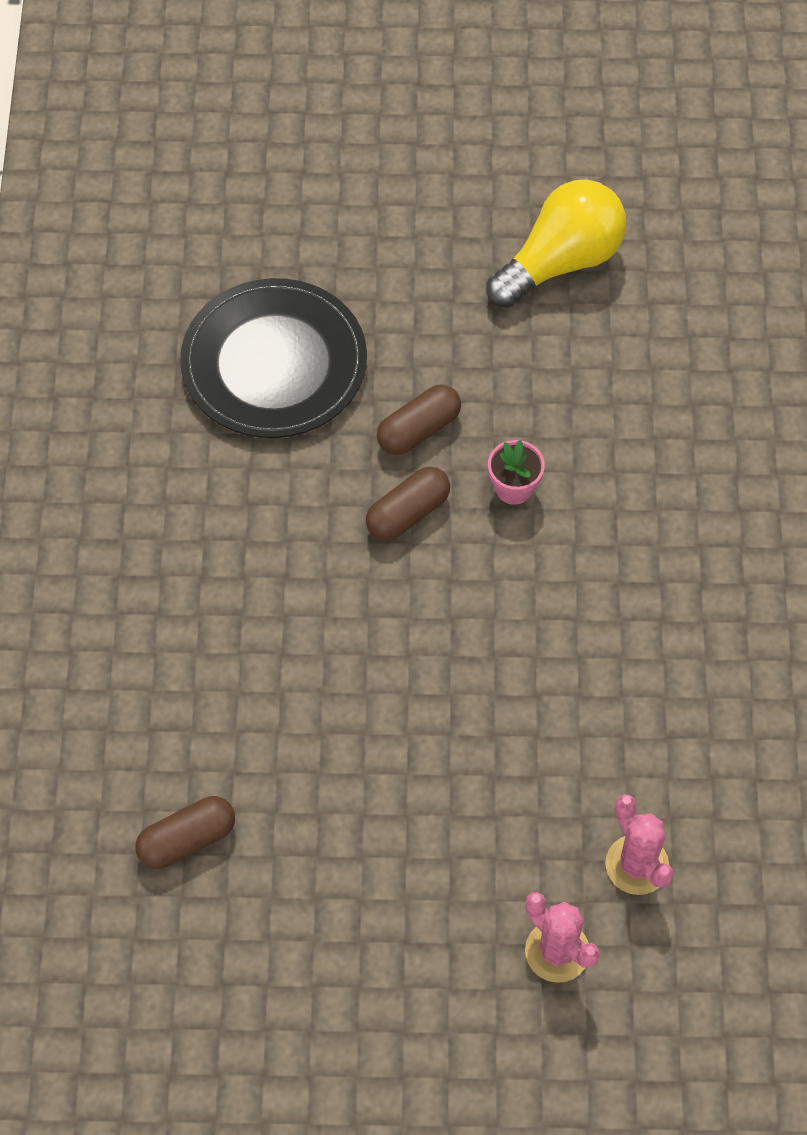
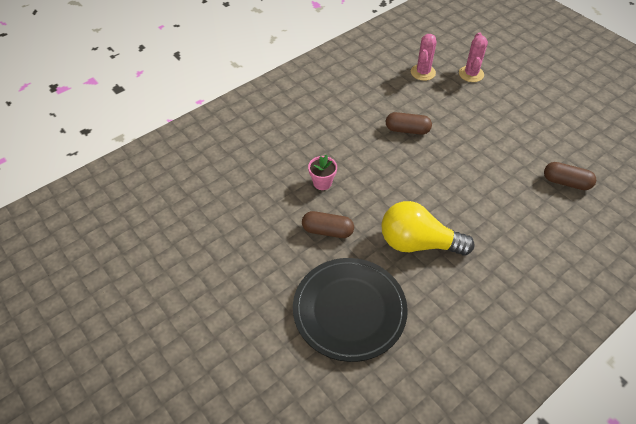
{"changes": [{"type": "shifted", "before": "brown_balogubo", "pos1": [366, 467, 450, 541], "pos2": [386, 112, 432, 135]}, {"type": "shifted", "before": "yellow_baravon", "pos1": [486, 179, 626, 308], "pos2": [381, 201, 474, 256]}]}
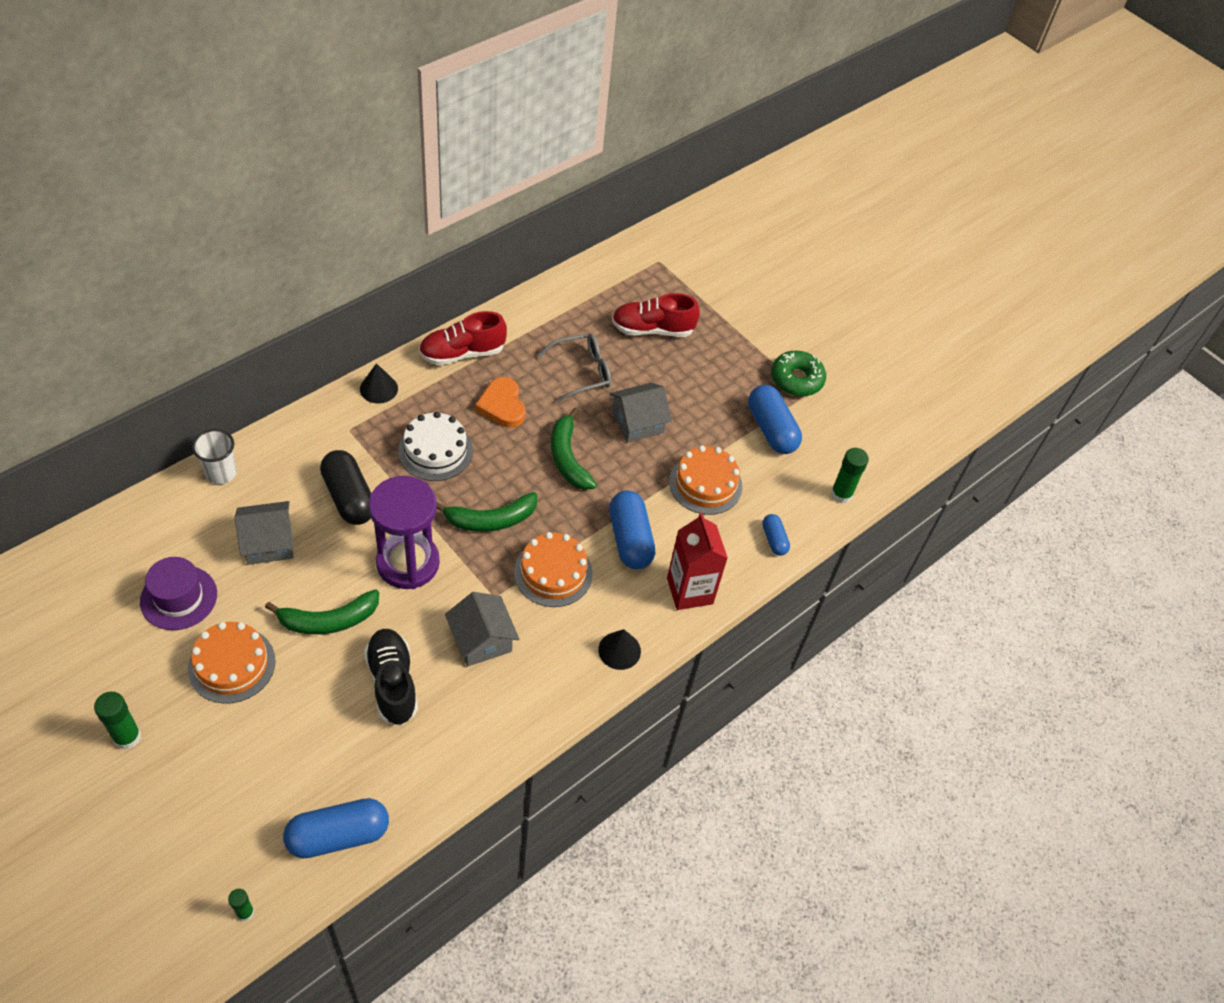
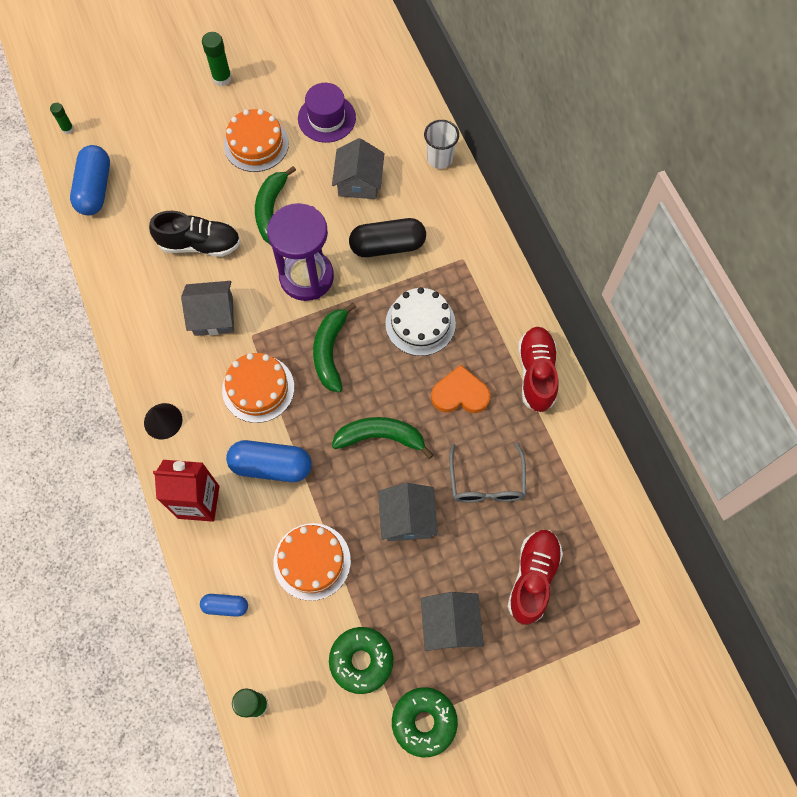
{"changes": [{"type": "gone", "before": "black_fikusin", "pos1": [360, 363, 398, 404]}, {"type": "swapped", "before": "blue_balogubo", "after": "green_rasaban", "pos1": [748, 385, 802, 454], "pos2": [329, 627, 393, 694]}, {"type": "new", "after": "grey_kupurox", "pos2": [421, 592, 484, 651]}]}
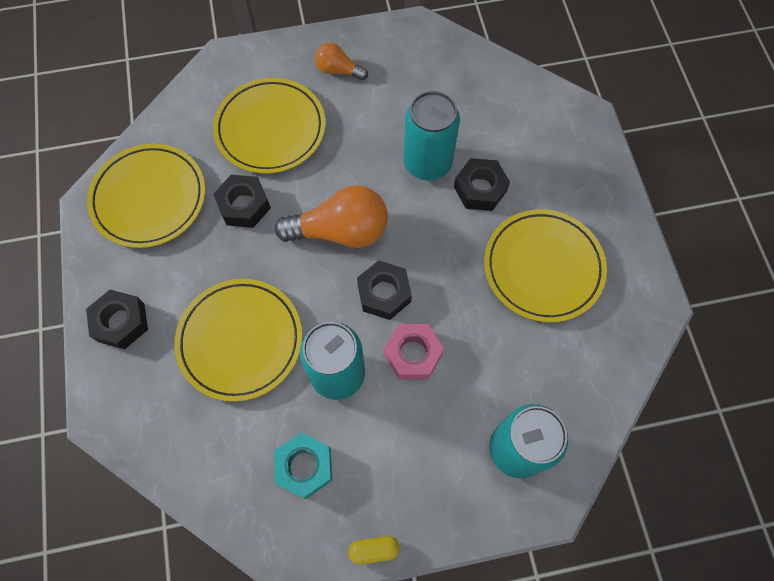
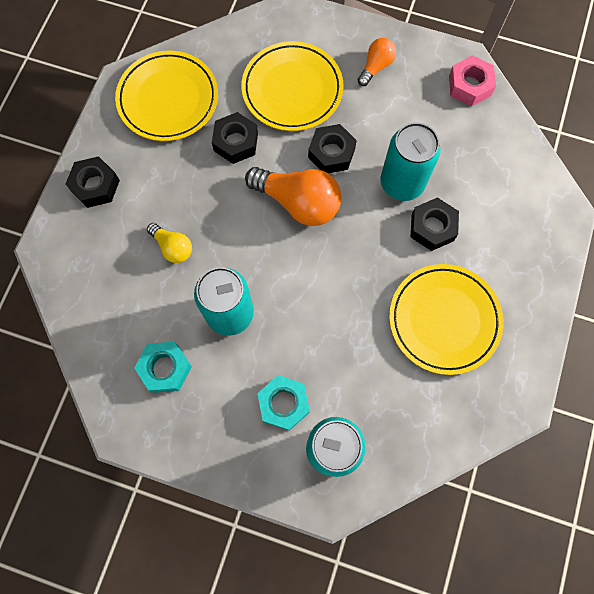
{"changes": [{"type": "swapped", "before": "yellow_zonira", "after": "yellow_baravon", "pos1": [174, 279, 302, 402], "pos2": [147, 223, 192, 263]}, {"type": "rotated", "before": "orange_baravon", "pos1": [315, 42, 368, 80], "pos2": [358, 38, 396, 86], "turn": 75}, {"type": "gone", "before": "yellow_balogubo", "pos1": [348, 536, 400, 565]}, {"type": "shifted", "before": "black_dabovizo", "pos1": [357, 260, 412, 320], "pos2": [308, 124, 357, 173]}, {"type": "shifted", "before": "pink_dabovizo", "pos1": [384, 324, 444, 379], "pos2": [449, 55, 496, 106]}, {"type": "new", "after": "turquoise_dabovizo", "pos2": [257, 375, 310, 431]}]}
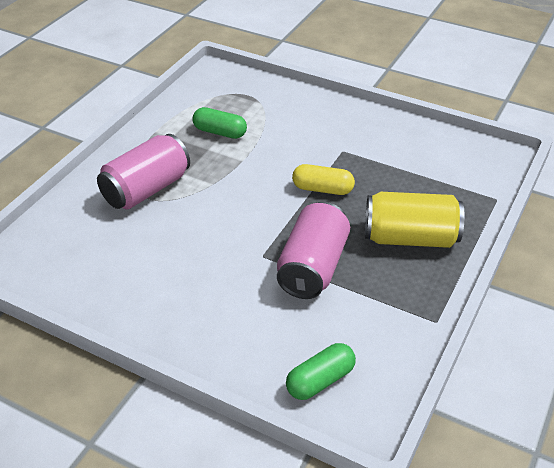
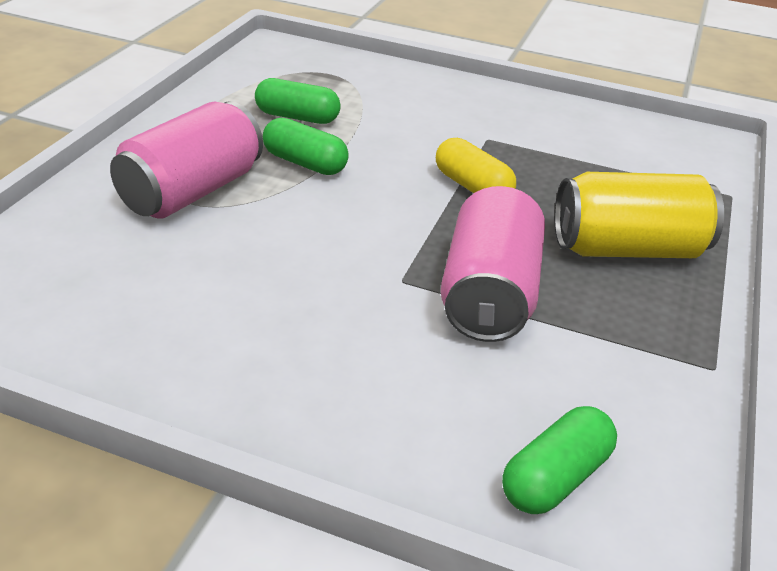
{"changes": [{"type": "rotated", "before": "yellow_balogubo", "pos1": [292, 164, 355, 195], "pos2": [436, 138, 516, 193], "turn": 45}, {"type": "new", "after": "green_balogubo", "pos2": [263, 118, 349, 175]}]}
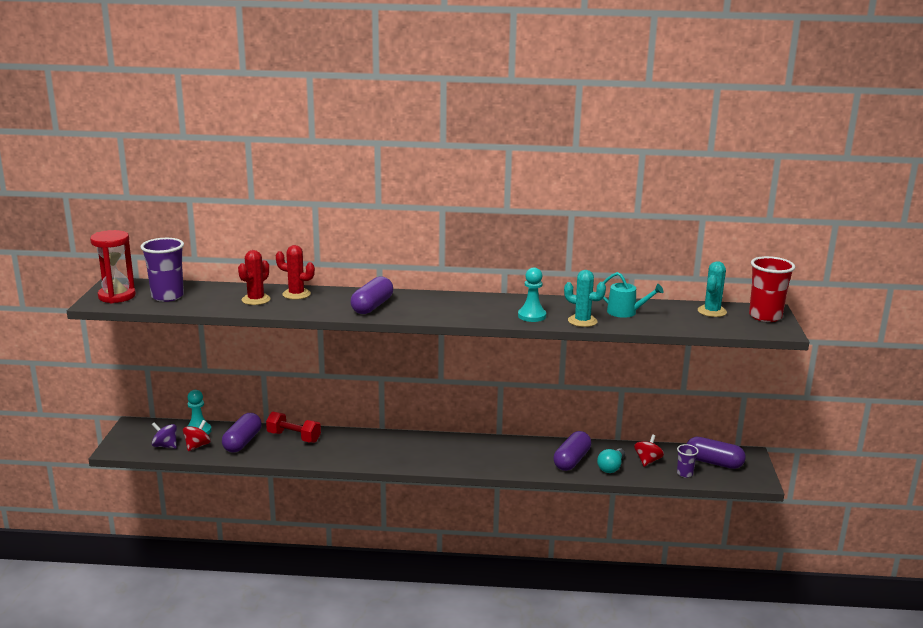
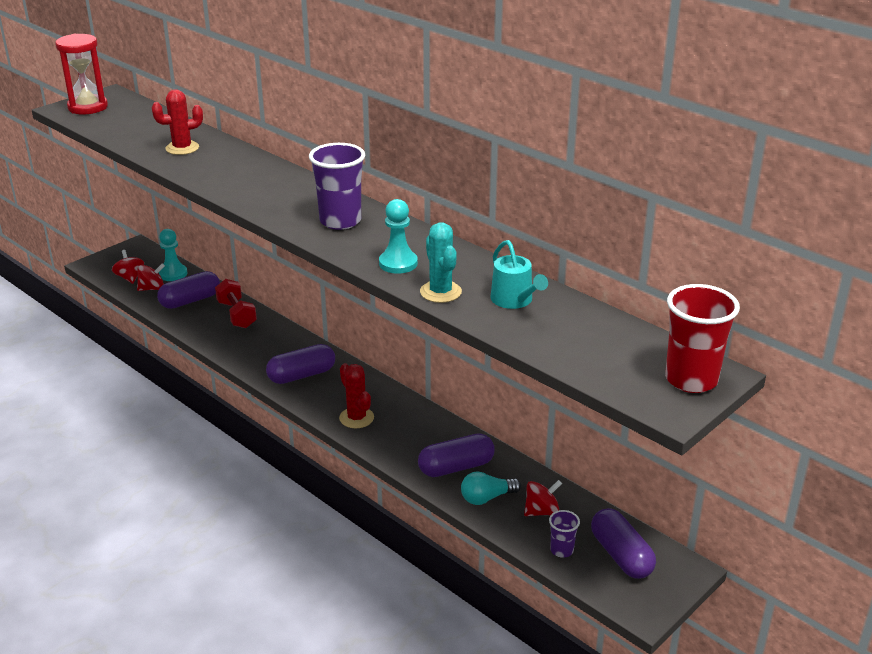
{"changes": [{"type": "shifted", "before": "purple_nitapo", "pos1": [140, 238, 184, 302], "pos2": [309, 143, 365, 230]}, {"type": "repainted", "before": "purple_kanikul", "after": "red_kanikul", "pos1": [152, 422, 177, 449], "pos2": [112, 250, 144, 284]}, {"type": "shifted", "before": "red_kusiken", "pos1": [276, 245, 315, 299], "pos2": [339, 363, 374, 429]}, {"type": "shifted", "before": "purple_balogubo", "pos1": [350, 276, 393, 314], "pos2": [266, 344, 335, 384]}, {"type": "gone", "before": "turquoise_kusiken", "pos1": [698, 261, 727, 317]}]}
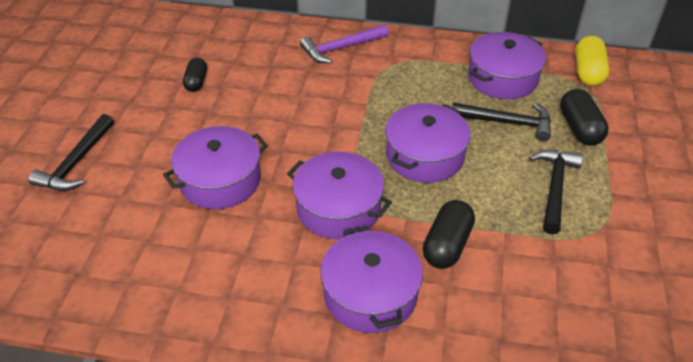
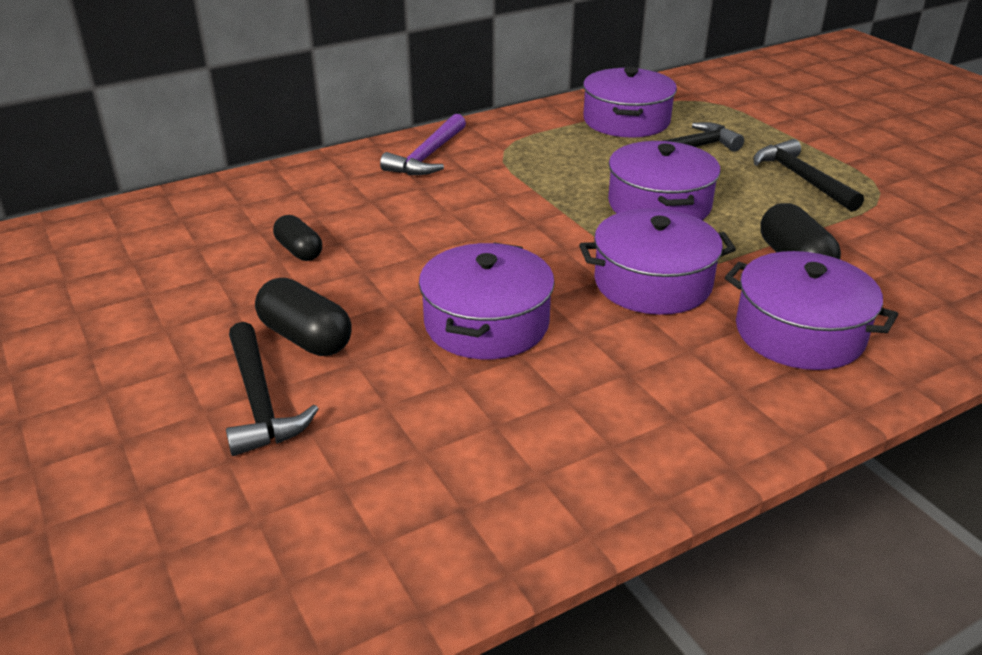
{"changes": [{"type": "shifted", "before": "black_balogubo", "pos1": [560, 89, 609, 146], "pos2": [255, 278, 352, 356]}, {"type": "gone", "before": "yellow_balogubo", "pos1": [575, 36, 610, 86]}]}
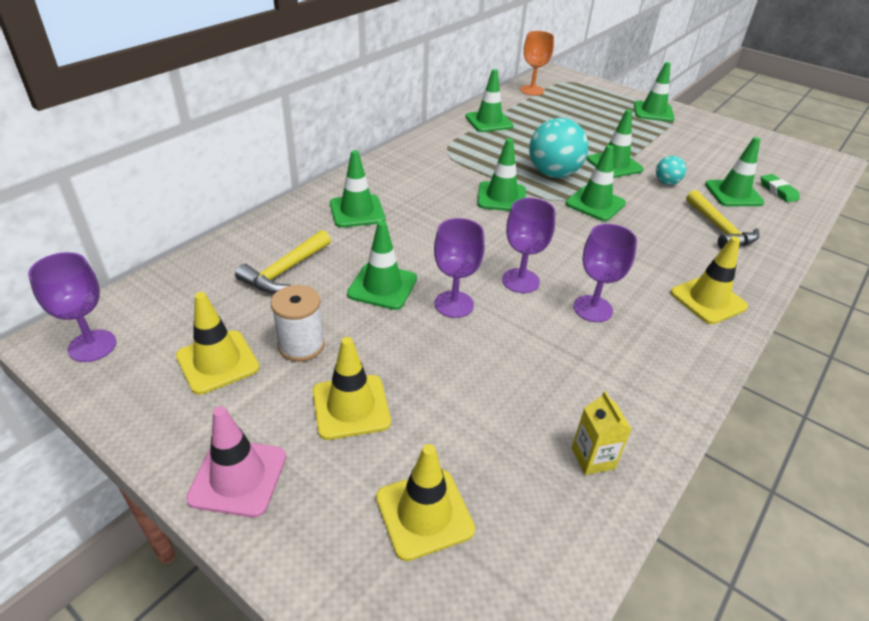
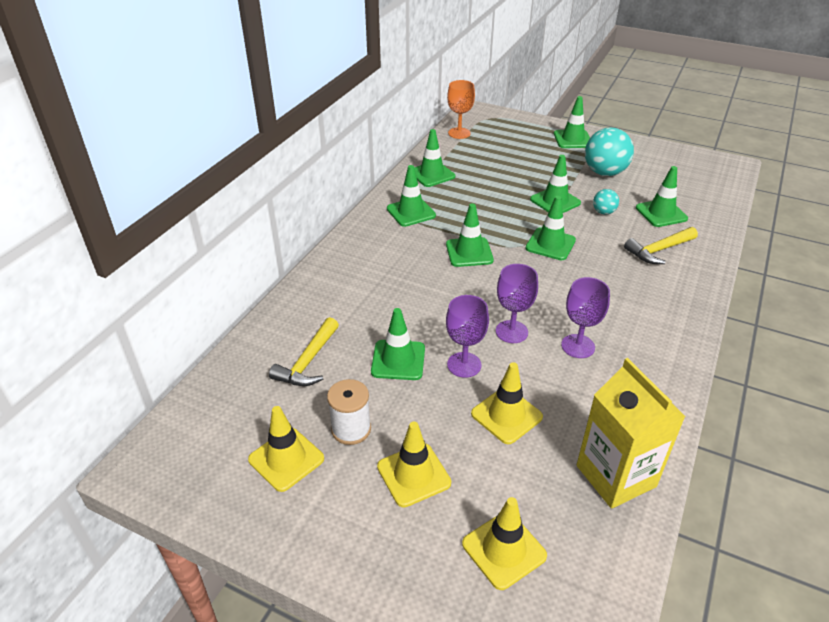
{"changes": [{"type": "gone", "before": "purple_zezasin", "pos1": [28, 252, 116, 362]}, {"type": "gone", "before": "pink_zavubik", "pos1": [186, 406, 286, 518]}, {"type": "shifted", "before": "green_zavubik", "pos1": [330, 150, 385, 228], "pos2": [387, 165, 436, 227]}, {"type": "shifted", "before": "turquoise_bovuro", "pos1": [529, 118, 588, 178], "pos2": [585, 128, 634, 176]}, {"type": "scaled", "before": "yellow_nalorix", "pos1": [572, 391, 632, 475], "pos2": [577, 358, 685, 509], "scale": 2.14}, {"type": "shifted", "before": "yellow_zavubik", "pos1": [670, 236, 748, 324], "pos2": [471, 362, 543, 444]}, {"type": "rotated", "before": "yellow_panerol", "pos1": [686, 190, 759, 249], "pos2": [624, 227, 698, 264], "turn": 90}, {"type": "gone", "before": "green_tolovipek", "pos1": [761, 174, 800, 203]}]}
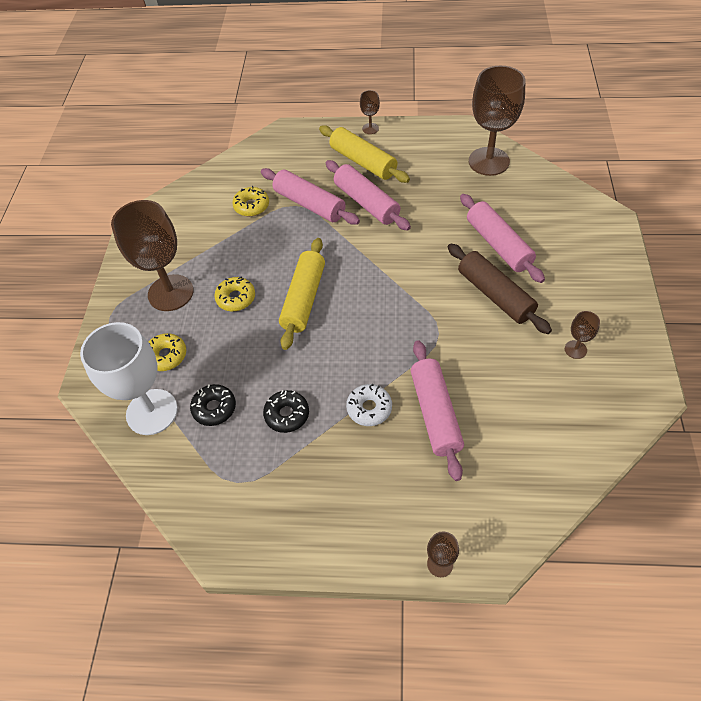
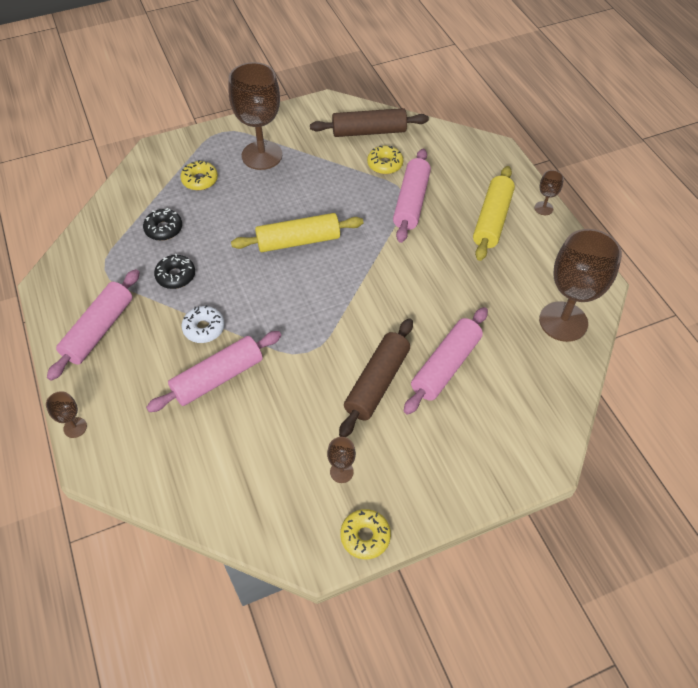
{"changes": [{"type": "gone", "before": "white_zezasin", "pos1": [80, 322, 178, 435]}, {"type": "shifted", "before": "yellow_rasaban", "pos1": [214, 277, 255, 311], "pos2": [340, 509, 391, 559]}, {"type": "shifted", "before": "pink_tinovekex", "pos1": [326, 160, 411, 231], "pos2": [47, 269, 140, 381]}, {"type": "new", "after": "brown_tinovekex", "pos2": [310, 108, 429, 137]}]}
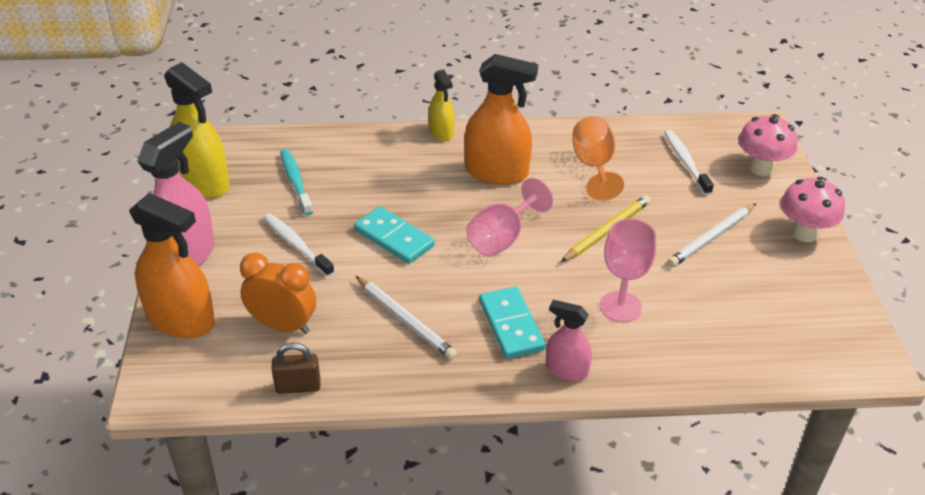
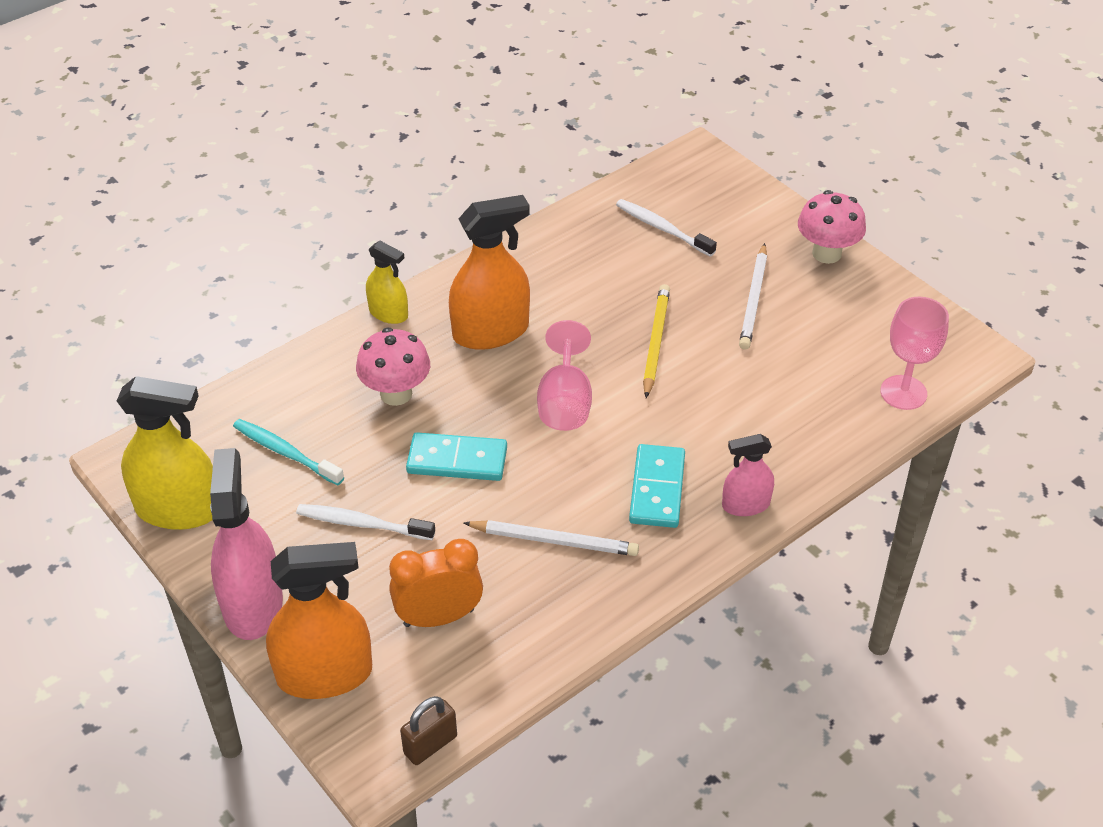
{"changes": [{"type": "shifted", "before": "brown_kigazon", "pos1": [272, 342, 320, 394], "pos2": [400, 696, 457, 765]}, {"type": "rotated", "before": "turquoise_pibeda", "pos1": [479, 287, 546, 359], "pos2": [629, 444, 685, 528], "turn": 60}, {"type": "gone", "before": "orange_zezasin", "pos1": [573, 117, 624, 201]}, {"type": "shifted", "before": "pink_zezasin", "pos1": [600, 218, 656, 322], "pos2": [880, 297, 949, 410]}, {"type": "shifted", "before": "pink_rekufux", "pos1": [738, 114, 797, 176], "pos2": [356, 328, 430, 406]}]}
